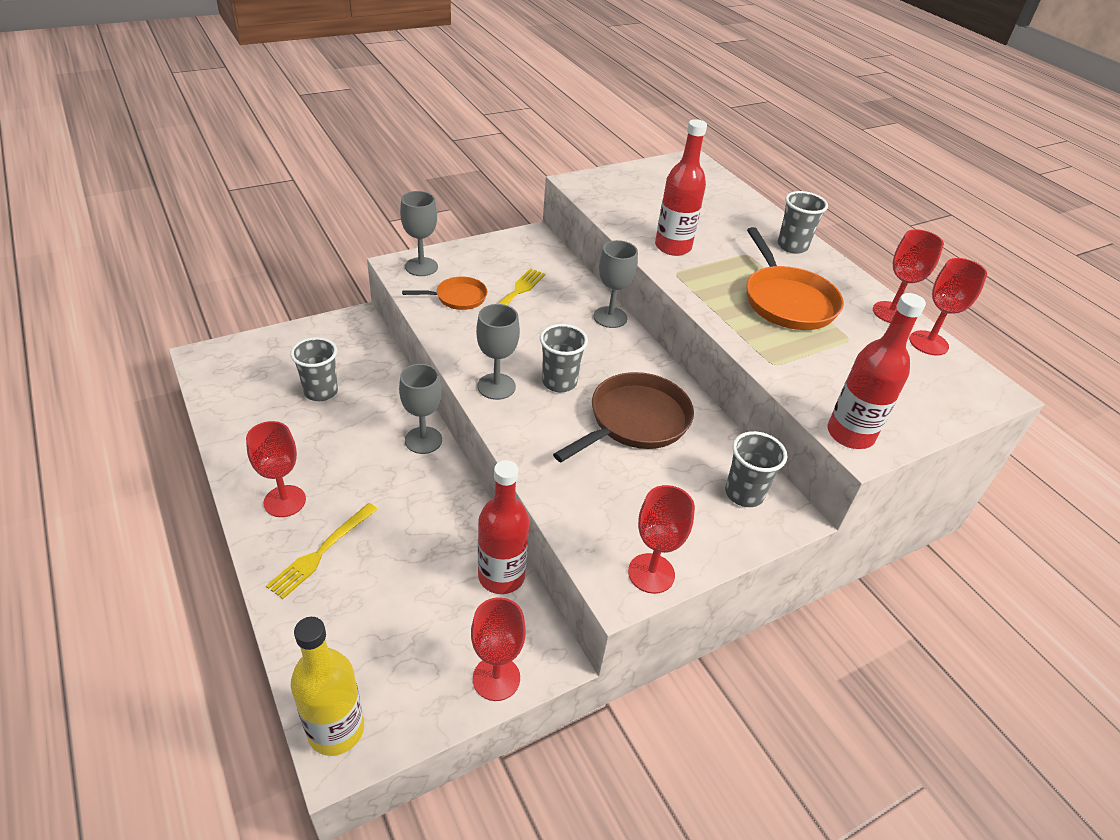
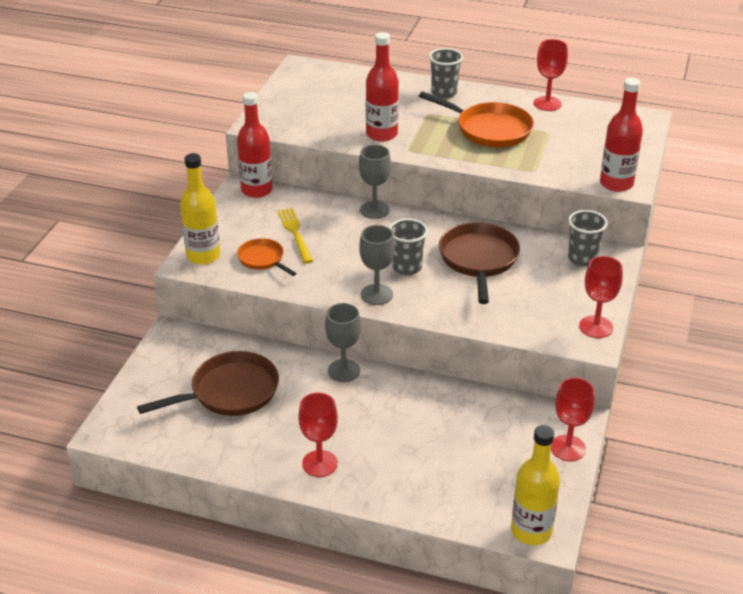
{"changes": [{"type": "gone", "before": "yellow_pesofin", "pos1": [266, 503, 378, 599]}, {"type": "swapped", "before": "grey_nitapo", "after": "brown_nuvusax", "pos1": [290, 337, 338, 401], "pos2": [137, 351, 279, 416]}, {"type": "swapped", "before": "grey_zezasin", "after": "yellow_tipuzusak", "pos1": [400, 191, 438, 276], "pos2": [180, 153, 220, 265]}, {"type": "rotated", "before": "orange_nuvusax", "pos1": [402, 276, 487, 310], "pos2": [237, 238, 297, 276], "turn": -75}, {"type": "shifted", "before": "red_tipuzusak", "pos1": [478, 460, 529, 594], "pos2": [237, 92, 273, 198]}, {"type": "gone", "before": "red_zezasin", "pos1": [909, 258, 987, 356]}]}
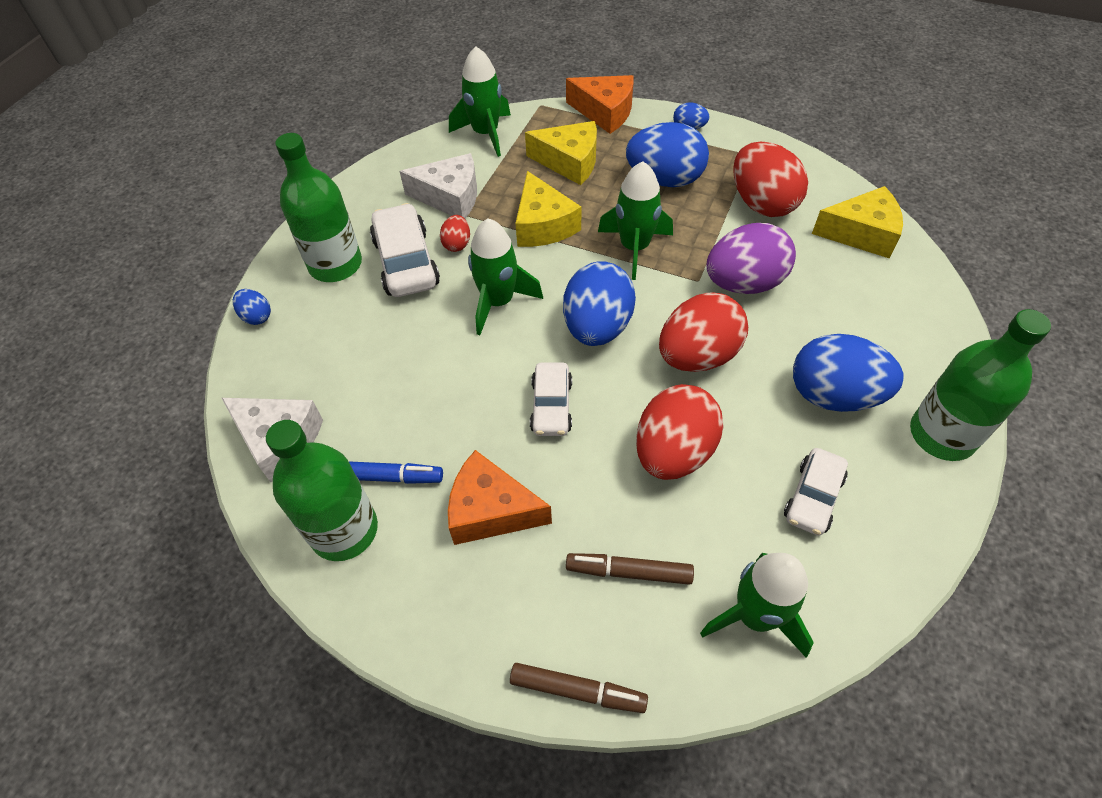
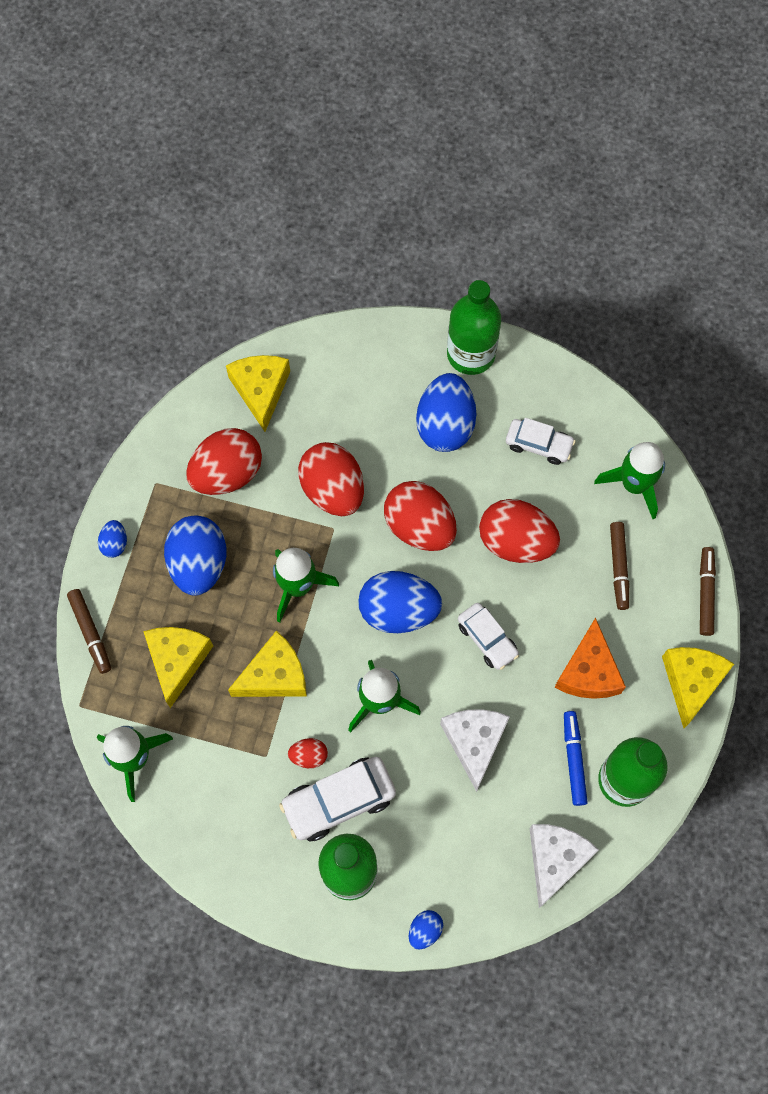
{"changes": [{"type": "shifted", "before": "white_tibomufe", "pos1": [400, 153, 477, 219], "pos2": [440, 709, 510, 792]}, {"type": "rotated", "before": "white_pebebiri", "pos1": [530, 362, 572, 436], "pos2": [458, 603, 519, 670], "turn": 60}, {"type": "swapped", "before": "orange_tibomufe", "after": "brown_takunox", "pos1": [566, 75, 633, 134], "pos2": [67, 589, 111, 674]}, {"type": "repainted", "before": "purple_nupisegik", "after": "red_nupisegik", "pos1": [707, 223, 796, 294], "pos2": [298, 442, 364, 516]}, {"type": "new", "after": "yellow_tibomufe", "pos2": [662, 647, 734, 728]}]}
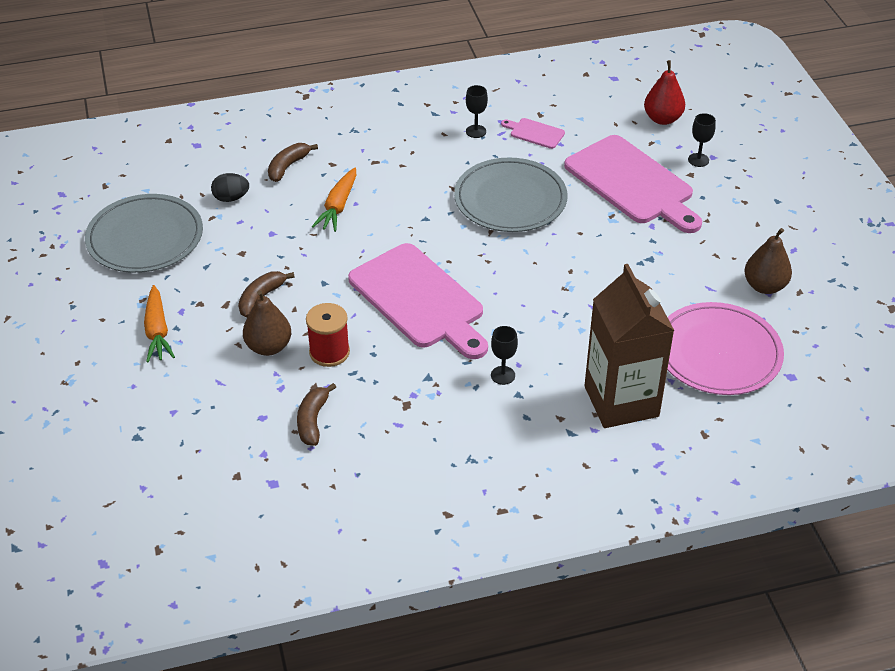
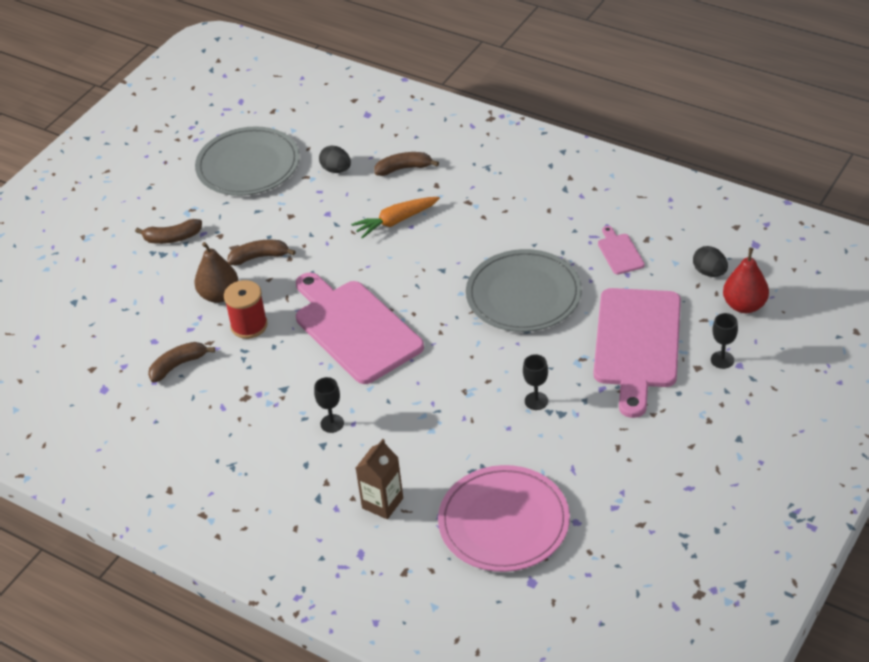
{"changes": [{"type": "swapped", "before": "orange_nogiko", "after": "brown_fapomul", "pos1": [144, 285, 175, 362], "pos2": [135, 219, 202, 244]}, {"type": "rotated", "before": "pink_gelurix", "pos1": [348, 243, 488, 359], "pos2": [296, 272, 424, 384], "turn": 135}, {"type": "shifted", "before": "black_zezasin", "pos1": [466, 85, 488, 138], "pos2": [523, 354, 548, 410]}, {"type": "scaled", "before": "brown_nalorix", "pos1": [584, 264, 675, 428], "pos2": [356, 439, 403, 519], "scale": 0.52}, {"type": "gone", "before": "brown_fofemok", "pos1": [744, 228, 792, 294]}, {"type": "new", "after": "black_nupisegik", "pos2": [693, 246, 728, 277]}]}
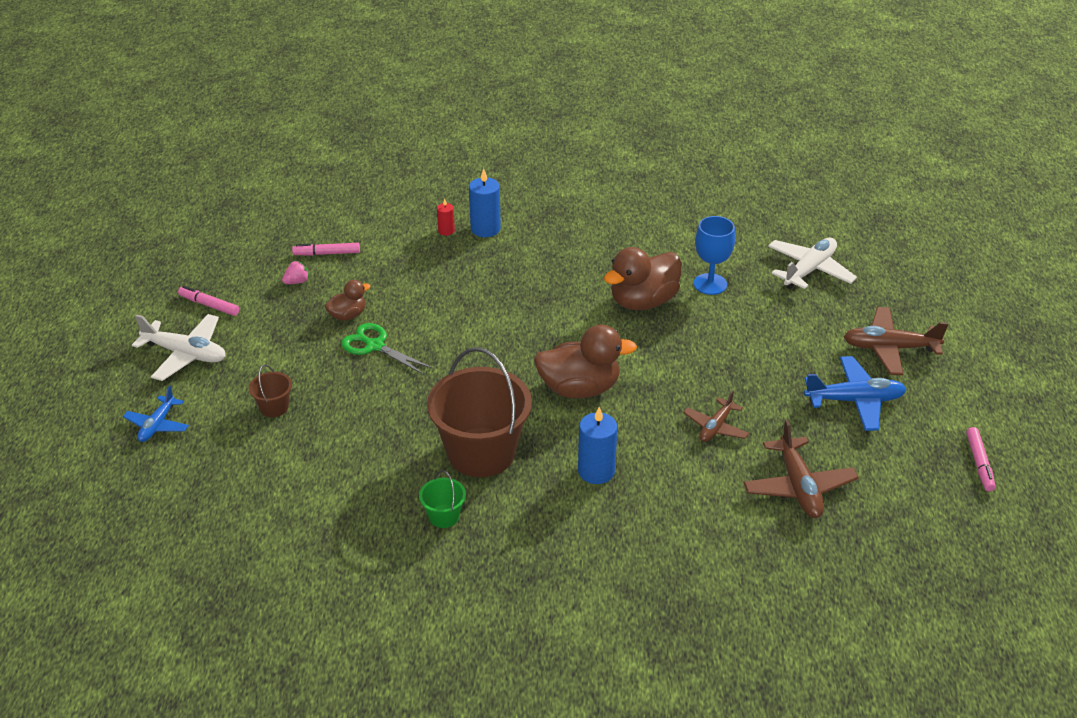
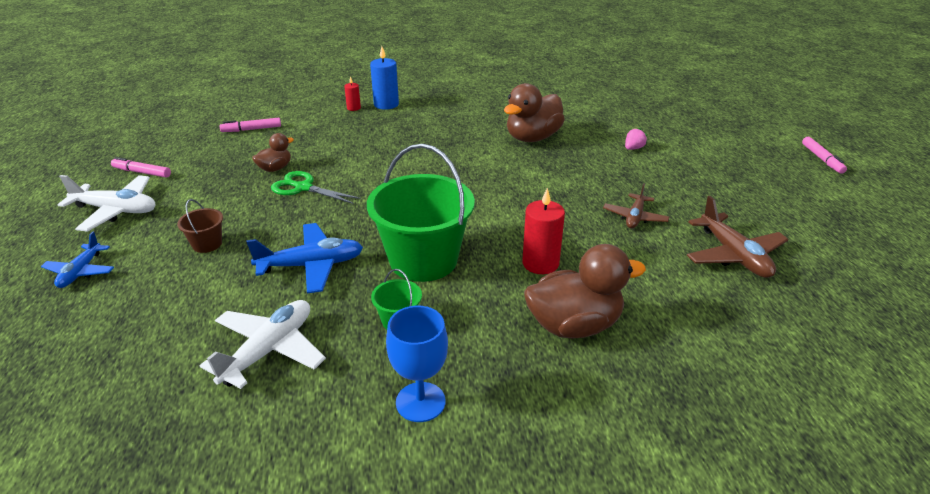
{"changes": [{"type": "shifted", "before": "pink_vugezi", "pos1": [282, 260, 309, 284], "pos2": [625, 128, 647, 150]}, {"type": "repainted", "before": "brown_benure", "after": "green_benure", "pos1": [427, 347, 532, 477], "pos2": [367, 144, 475, 282]}, {"type": "shifted", "before": "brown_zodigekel", "pos1": [534, 324, 637, 398], "pos2": [524, 244, 646, 339]}, {"type": "repainted", "before": "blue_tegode", "after": "red_tegode", "pos1": [578, 407, 618, 484], "pos2": [522, 188, 565, 274]}, {"type": "shifted", "before": "blue_zezasin", "pos1": [694, 216, 735, 295], "pos2": [386, 306, 448, 422]}, {"type": "shifted", "before": "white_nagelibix", "pos1": [768, 238, 857, 289], "pos2": [200, 300, 326, 389]}, {"type": "shifted", "before": "blue_nagelibix", "pos1": [804, 356, 907, 431], "pos2": [246, 223, 363, 294]}, {"type": "gone", "before": "brown_nagelibix", "pos1": [844, 307, 948, 375]}, {"type": "shifted", "before": "pink_takunox", "pos1": [966, 427, 996, 491], "pos2": [802, 137, 847, 174]}]}
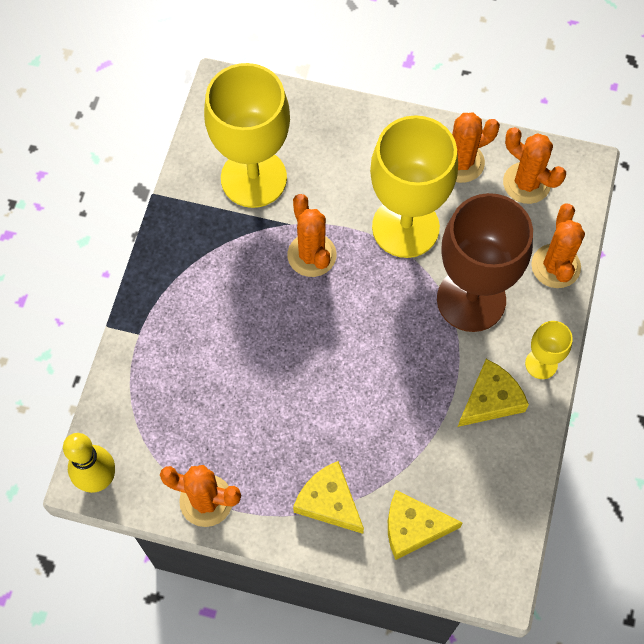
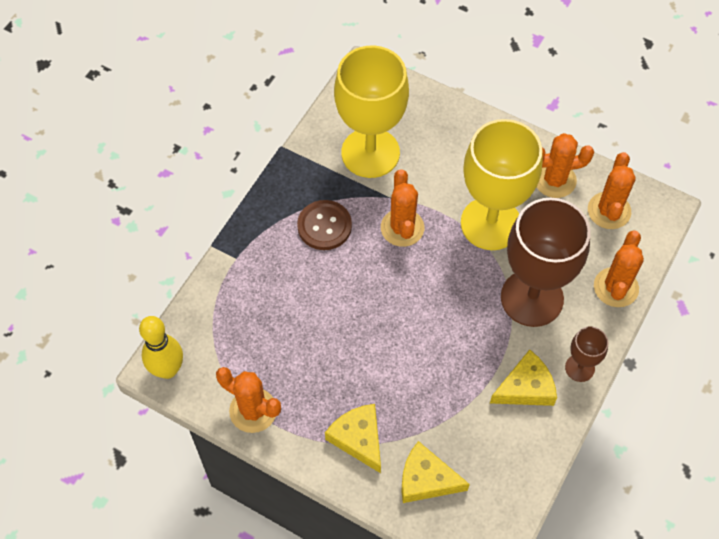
{"changes": [{"type": "rotated", "before": "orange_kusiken", "pos1": [503, 127, 566, 204], "pos2": [588, 152, 636, 229], "turn": 45}, {"type": "repainted", "before": "yellow_zezasin", "after": "brown_zezasin", "pos1": [525, 321, 573, 379], "pos2": [565, 326, 608, 382]}, {"type": "new", "after": "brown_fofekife", "pos2": [297, 200, 352, 250]}]}
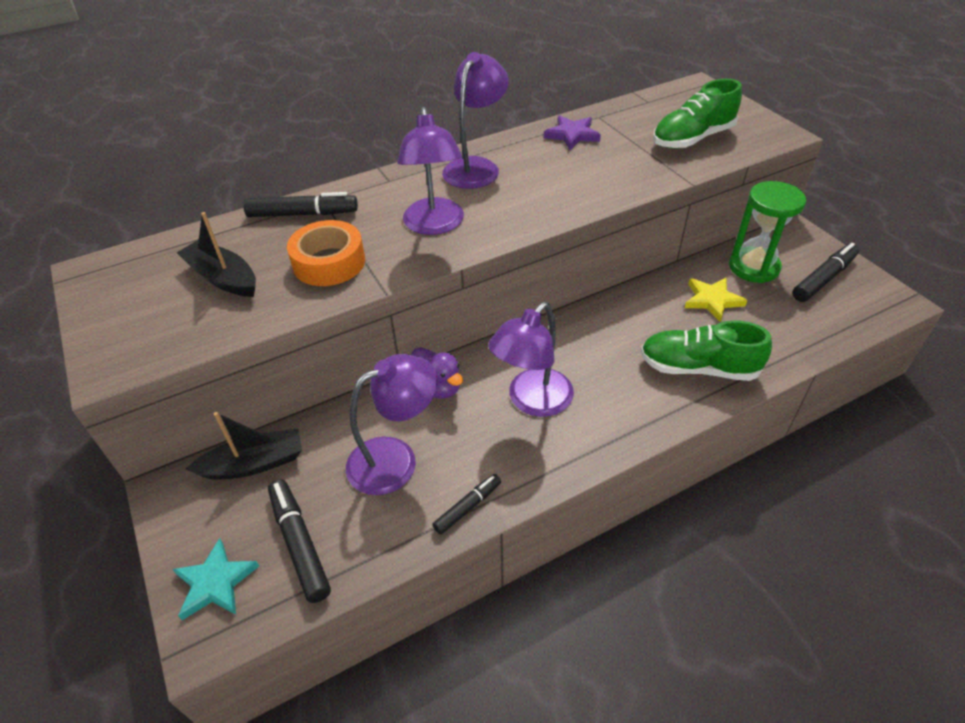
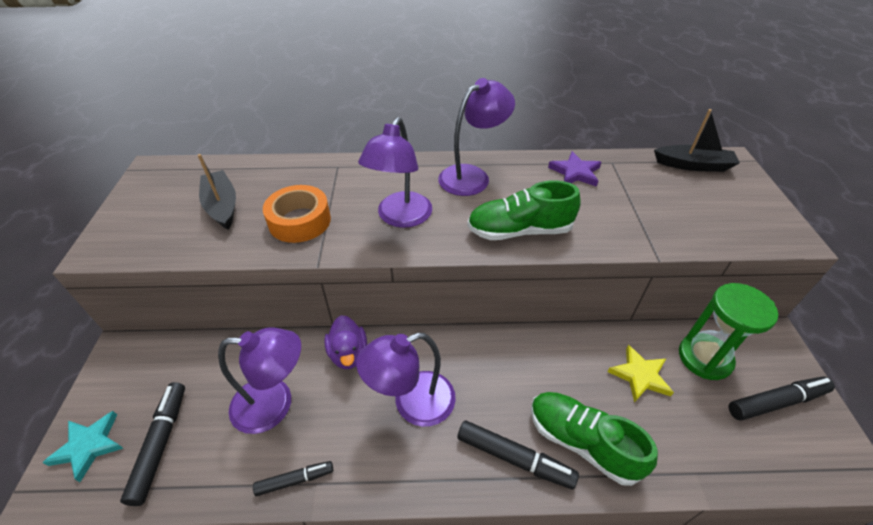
{"changes": [{"type": "shifted", "before": "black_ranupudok", "pos1": [186, 412, 302, 479], "pos2": [654, 109, 740, 172]}, {"type": "shifted", "before": "black_takunox", "pos1": [243, 192, 358, 217], "pos2": [457, 420, 579, 489]}, {"type": "shifted", "before": "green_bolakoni", "pos1": [653, 79, 742, 149], "pos2": [467, 181, 581, 240]}]}
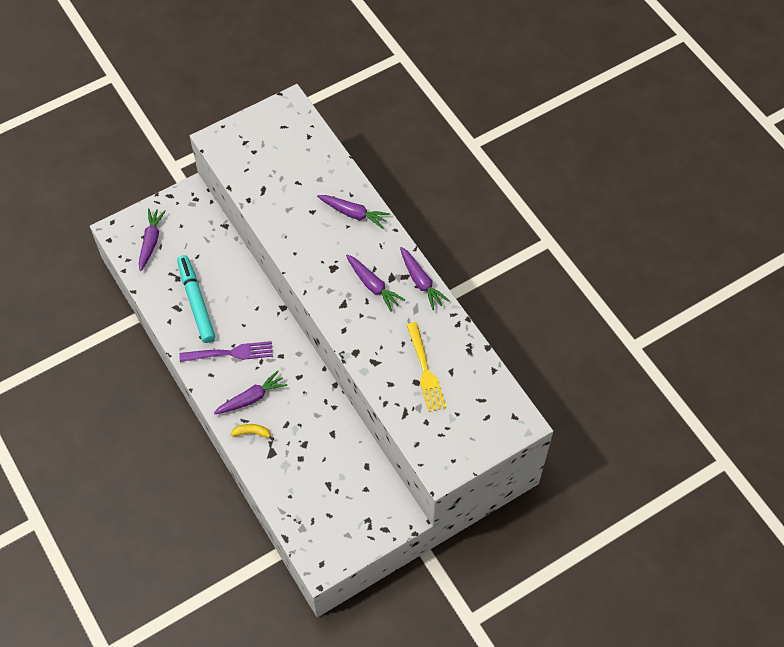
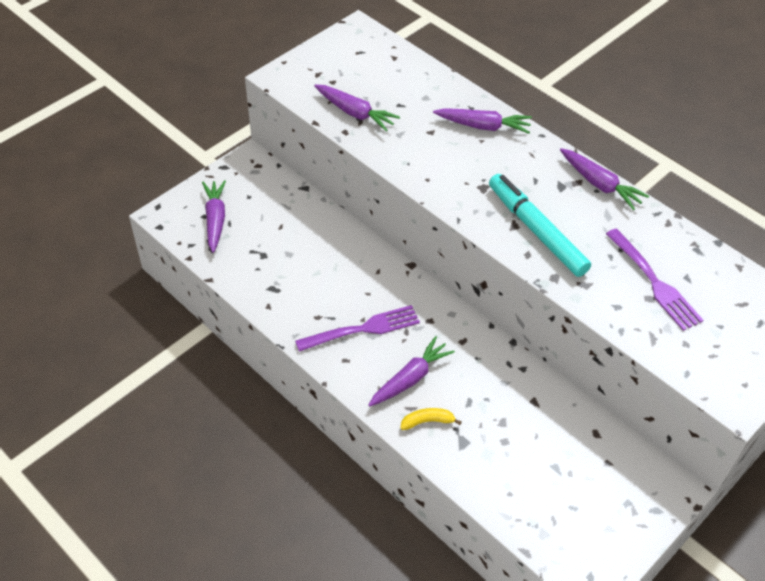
{"changes": [{"type": "shifted", "before": "turquoise_takunox", "pos1": [177, 255, 215, 343], "pos2": [489, 174, 591, 277]}, {"type": "shifted", "before": "purple_nogiko", "pos1": [346, 254, 405, 312], "pos2": [314, 84, 400, 132]}, {"type": "repainted", "before": "yellow_pesofin", "after": "purple_pesofin", "pos1": [407, 322, 446, 412], "pos2": [606, 228, 704, 331]}]}
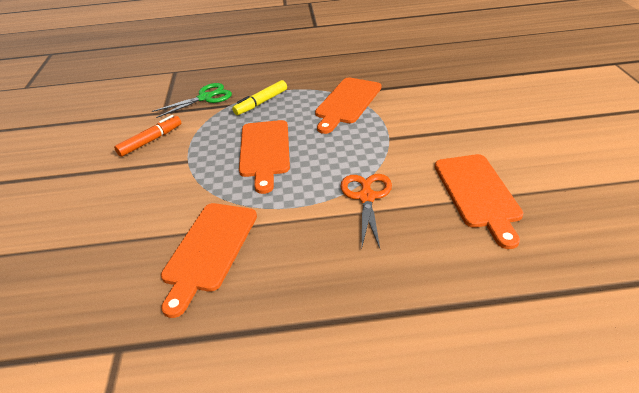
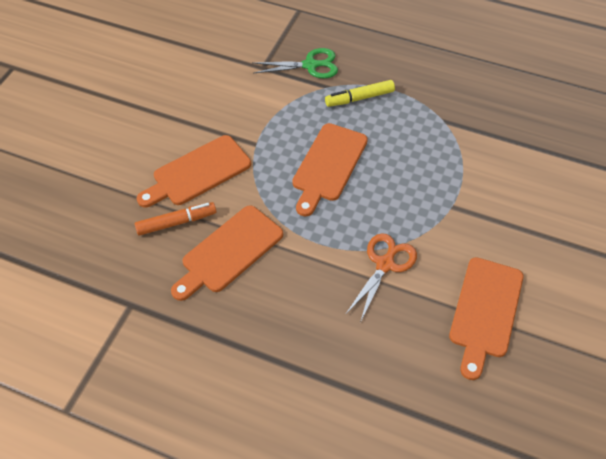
{"changes": [{"type": "shifted", "before": "orange_takunox", "pos1": [114, 115, 181, 157], "pos2": [135, 202, 216, 236]}, {"type": "shifted", "before": "orange_gelurix", "pos1": [315, 78, 381, 134], "pos2": [137, 135, 251, 207]}]}
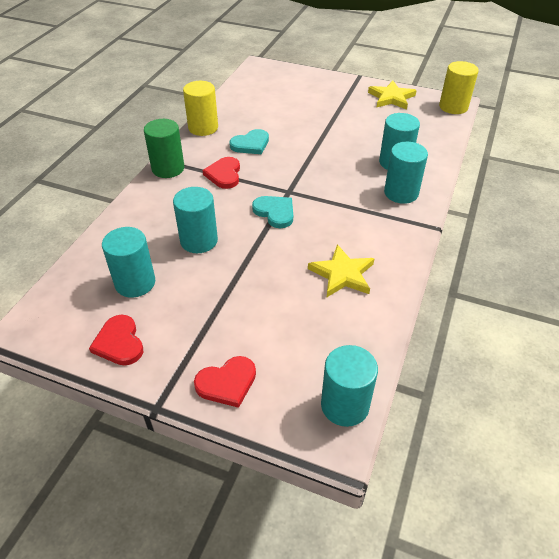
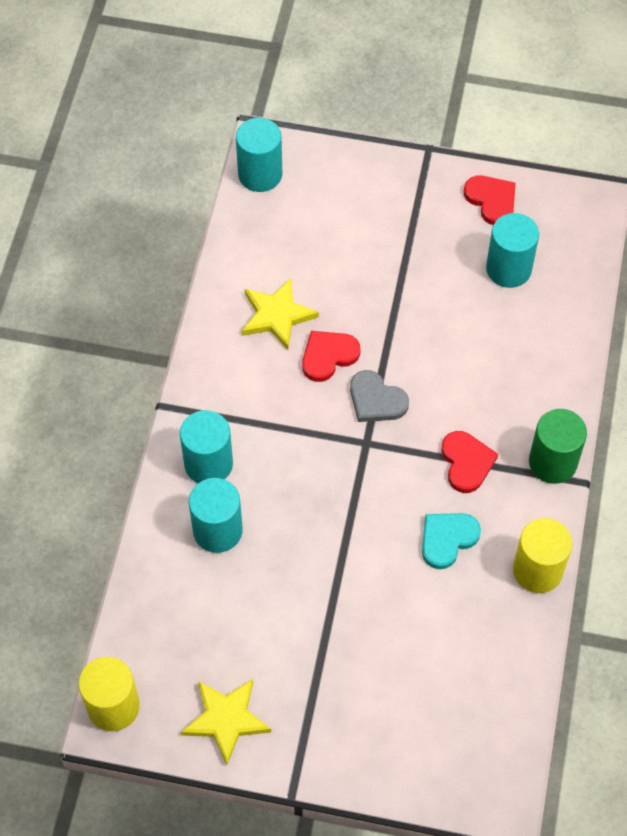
{"changes": [{"type": "gone", "before": "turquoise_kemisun", "pos1": [173, 187, 218, 253]}, {"type": "shifted", "before": "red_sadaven", "pos1": [194, 356, 256, 408], "pos2": [302, 331, 360, 382]}, {"type": "repainted", "before": "turquoise_sadaven", "after": "grey_sadaven", "pos1": [252, 196, 293, 228], "pos2": [350, 370, 409, 422]}]}
